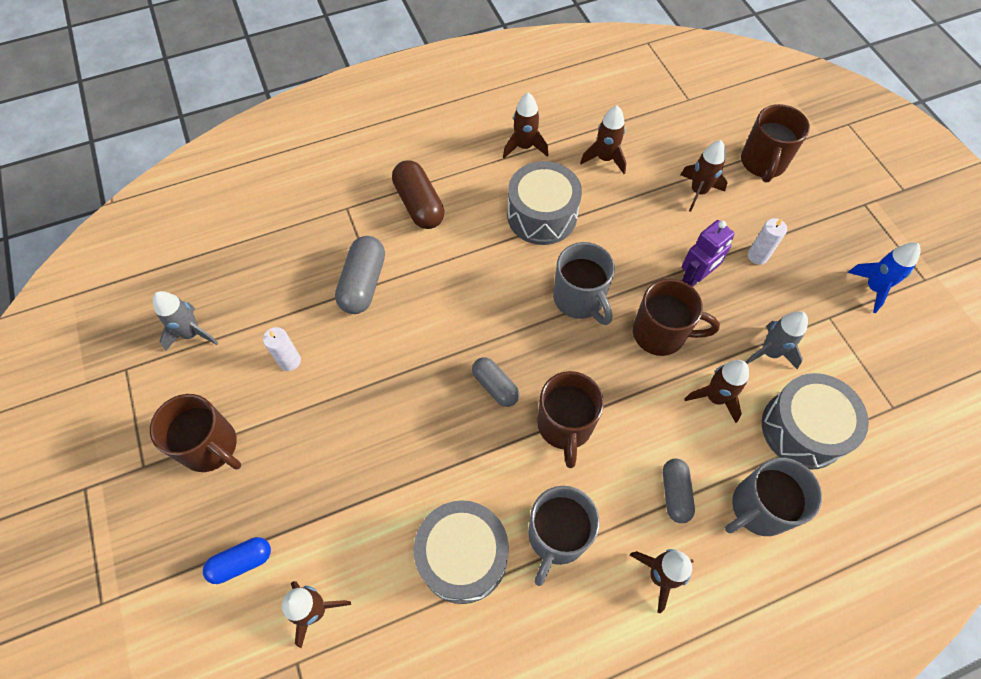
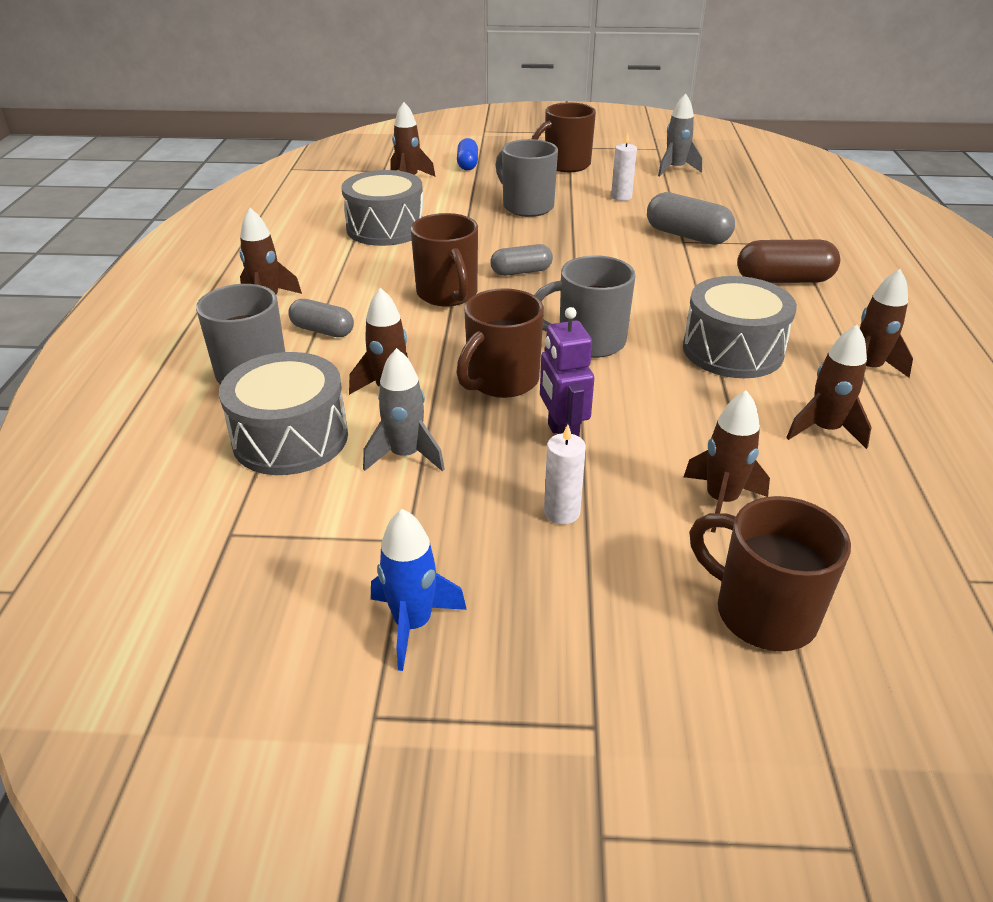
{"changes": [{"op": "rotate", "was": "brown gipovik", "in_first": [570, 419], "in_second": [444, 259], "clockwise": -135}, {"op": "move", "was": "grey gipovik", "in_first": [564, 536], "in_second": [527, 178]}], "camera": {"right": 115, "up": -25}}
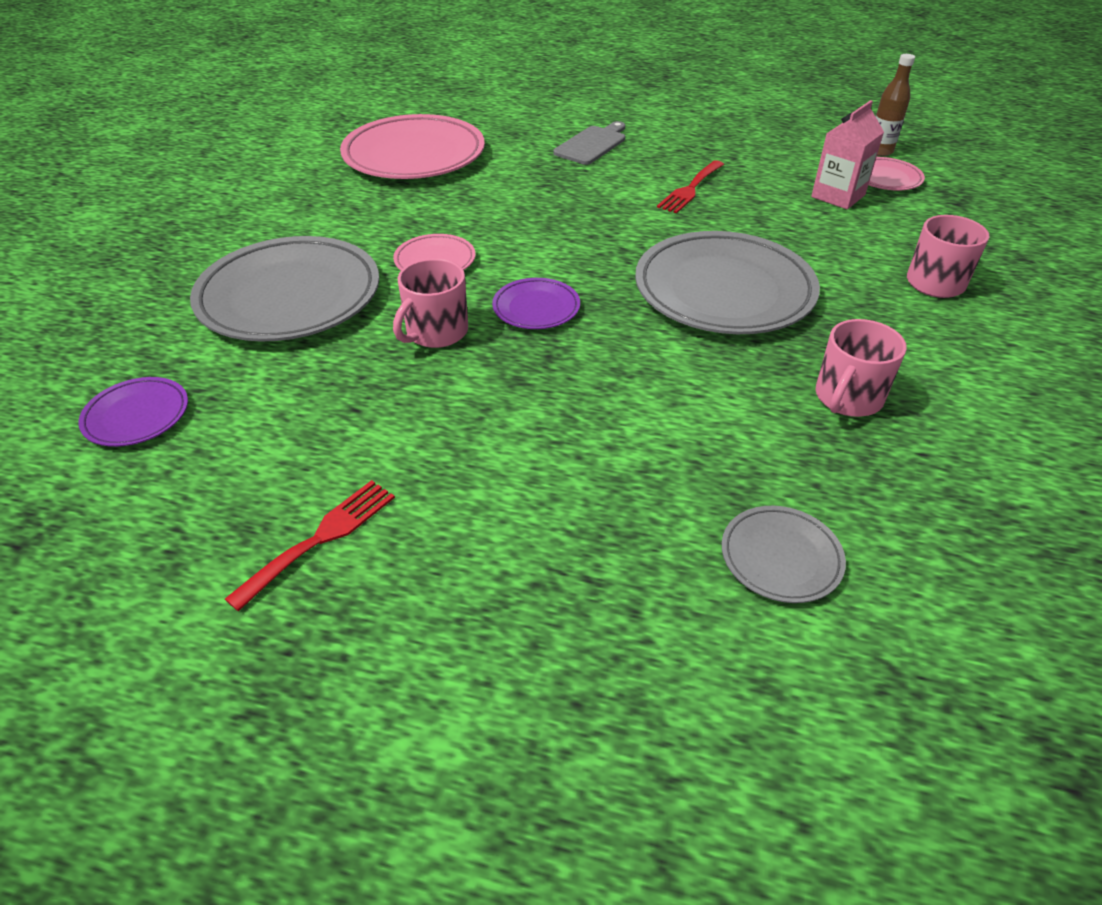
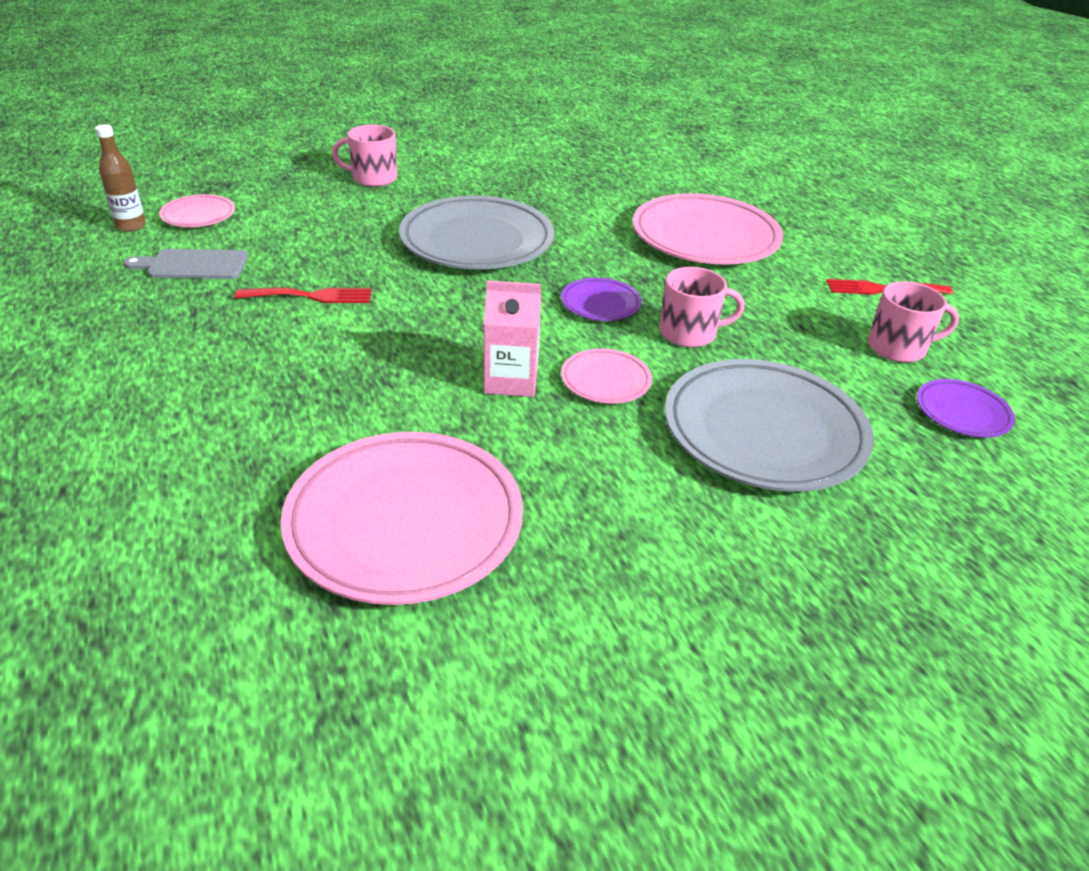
{"changes": [{"op": "move", "was": "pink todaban", "in_first": [847, 154], "in_second": [512, 338]}, {"op": "move", "was": "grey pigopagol", "in_first": [589, 143], "in_second": [185, 264]}, {"op": "move", "was": "pink gipovik", "in_first": [861, 368], "in_second": [913, 322]}, {"op": "delete", "was": "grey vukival", "in_first": [784, 554]}, {"op": "insert", "now": "pink vukival", "in_second": [708, 229]}], "camera": {"right": -130, "up": -5}}
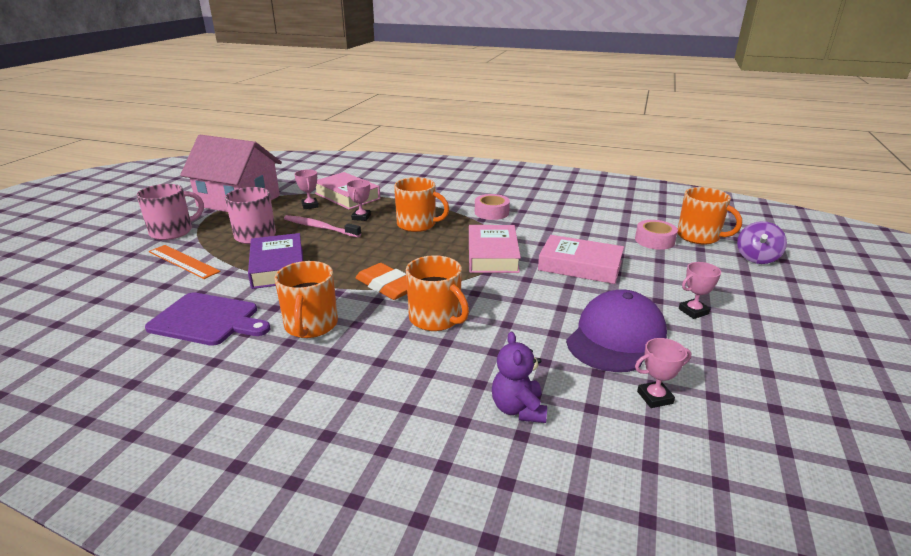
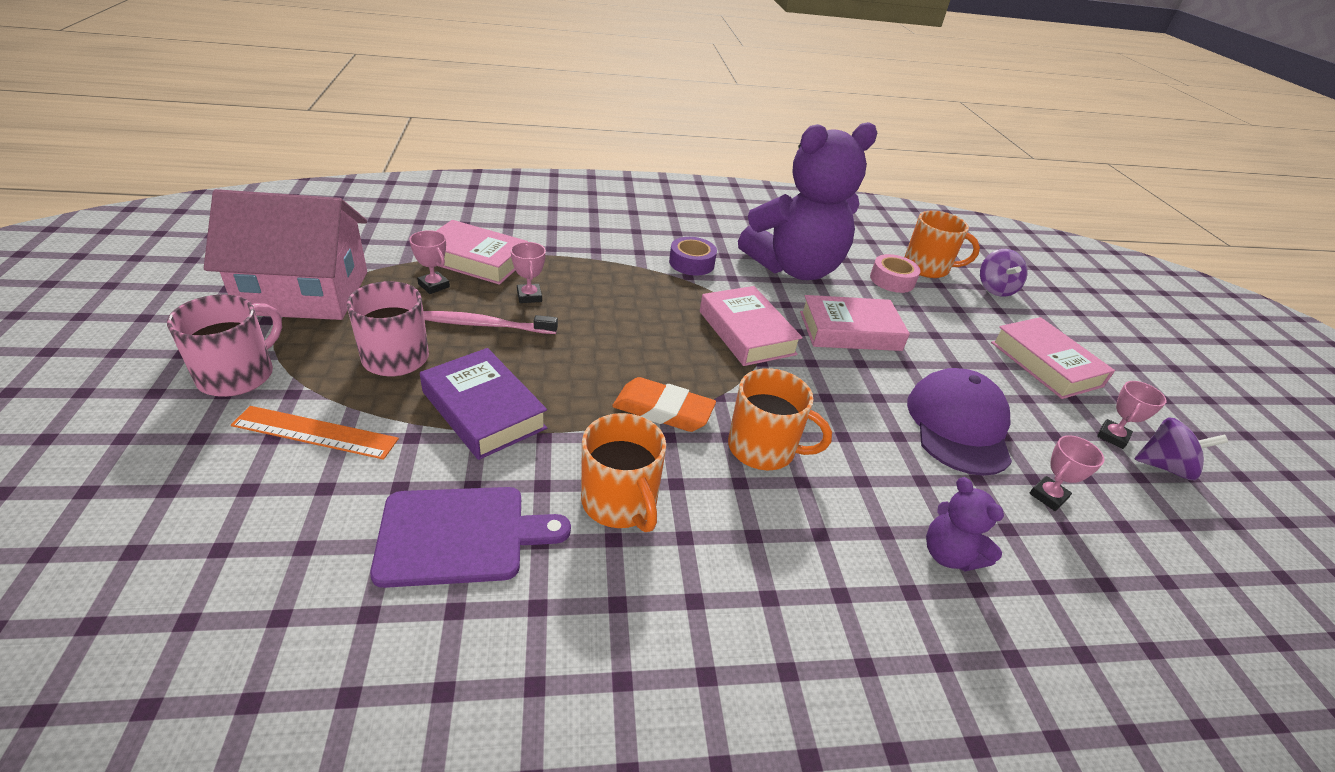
{"changes": [{"op": "delete", "was": "orange gipovik", "in_first": [421, 204]}, {"op": "recolor", "was": "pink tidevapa", "now": "purple tidevapa", "in_first": [492, 207], "in_second": [693, 256]}, {"op": "move", "was": "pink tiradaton", "in_first": [700, 290], "in_second": [1132, 415]}, {"op": "insert", "now": "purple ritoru", "in_second": [807, 201]}, {"op": "insert", "now": "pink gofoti", "in_second": [1053, 358]}, {"op": "insert", "now": "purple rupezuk", "in_second": [1181, 448]}], "camera": {"right": -30, "up": 10}}
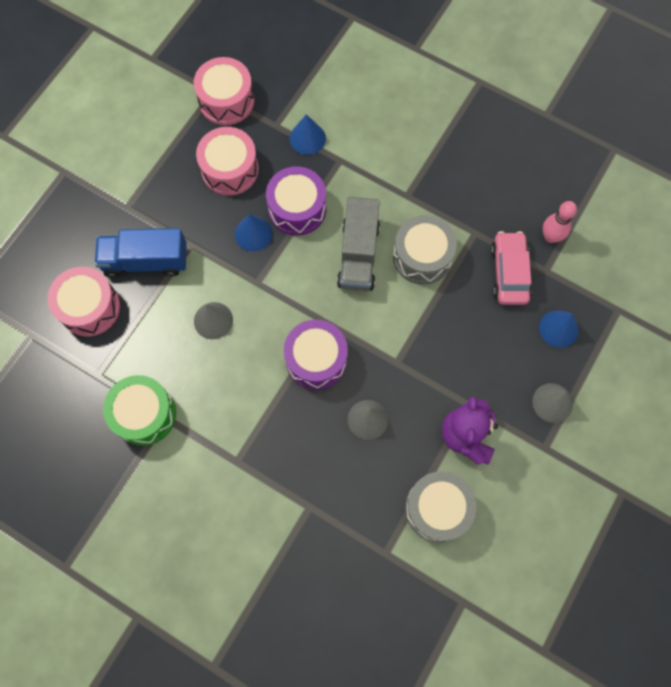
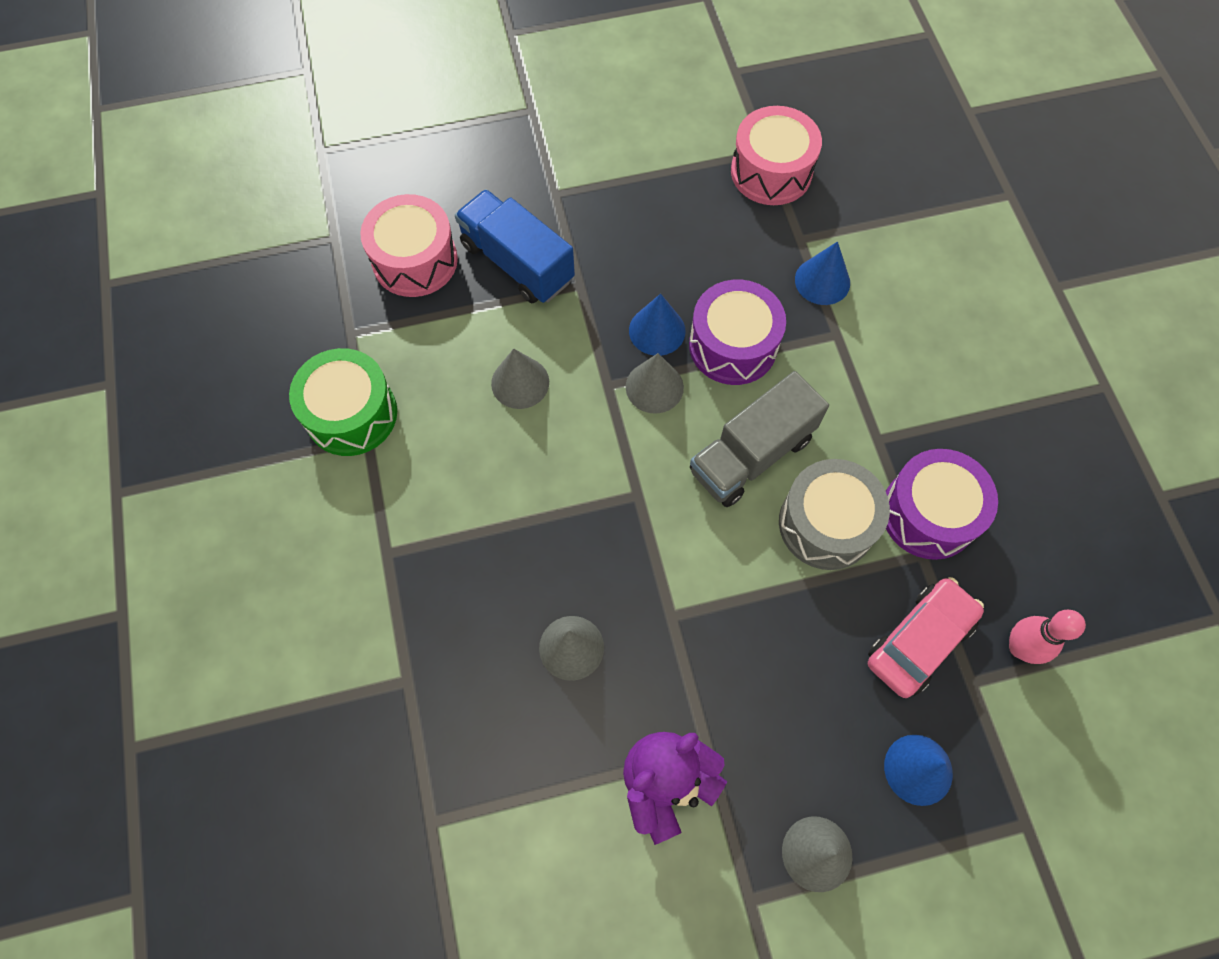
{"changes": [{"op": "delete", "was": "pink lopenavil", "in_first": [227, 161]}, {"op": "move", "was": "purple lopenavil", "in_first": [316, 355], "in_second": [942, 504]}, {"op": "delete", "was": "grey lopenavil", "in_first": [440, 506]}, {"op": "insert", "now": "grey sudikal", "in_second": [655, 383]}], "camera": {"right": 45, "up": -5}}
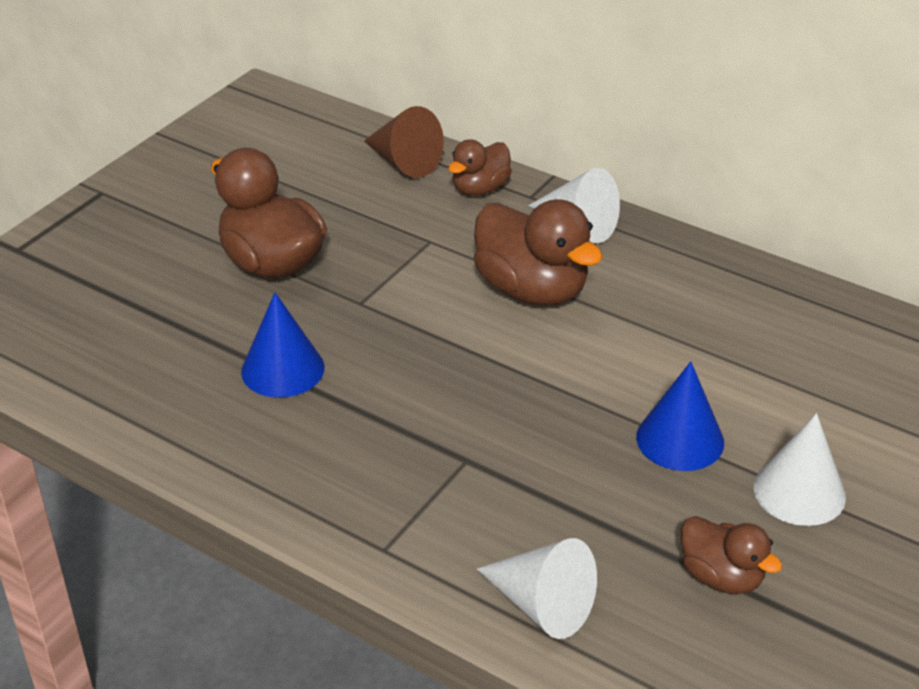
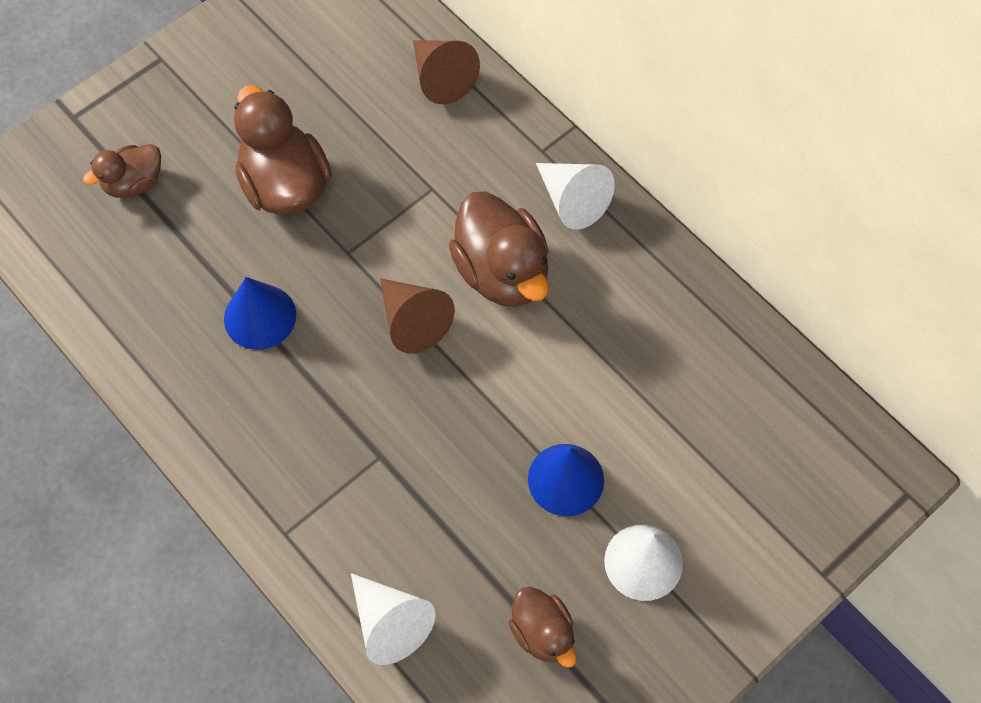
{"changes": [{"op": "move", "was": "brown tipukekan", "in_first": [480, 167], "in_second": [122, 171]}, {"op": "insert", "now": "brown sudikal", "in_second": [417, 315]}], "camera": {"right": 15, "up": 25}}
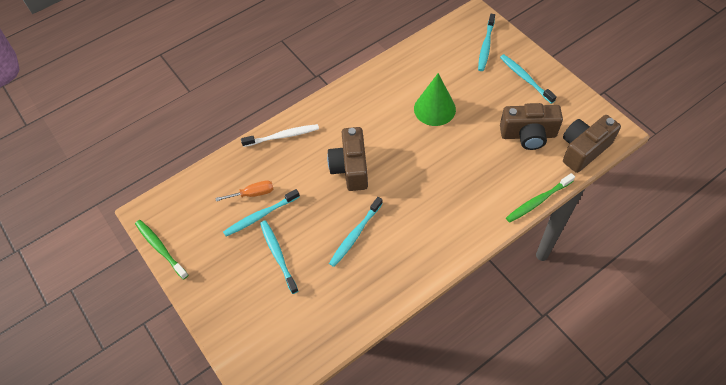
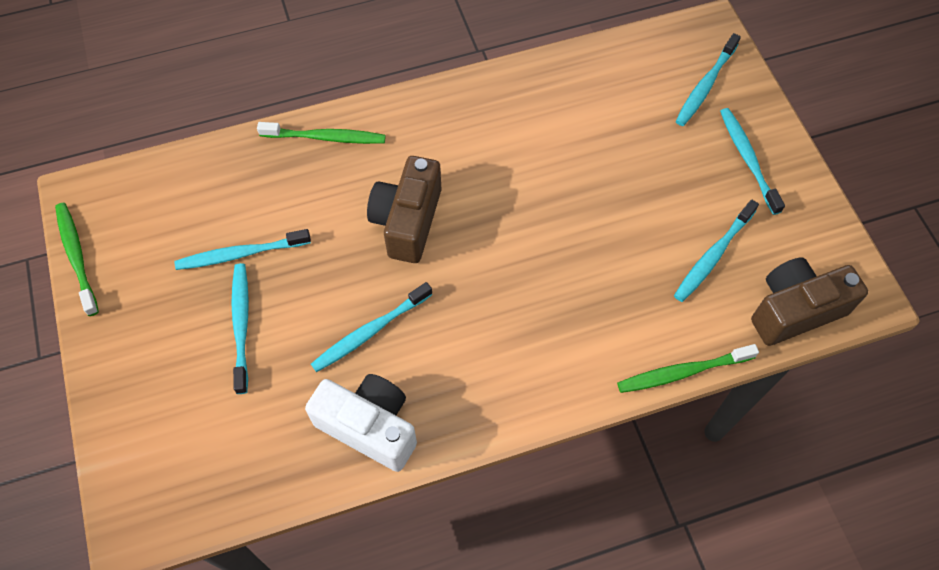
{"changes": [{"op": "delete", "was": "green sudikal", "in_first": [435, 99]}, {"op": "replace", "was": "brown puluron", "now": "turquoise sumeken", "in_first": [531, 126], "in_second": [716, 250]}, {"op": "recolor", "was": "white sumeken", "now": "green sumeken", "in_first": [280, 135], "in_second": [321, 133]}, {"op": "delete", "was": "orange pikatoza", "in_first": [244, 190]}, {"op": "insert", "now": "white puluron", "in_second": [361, 423]}], "camera": {"right": 15, "up": 5}}
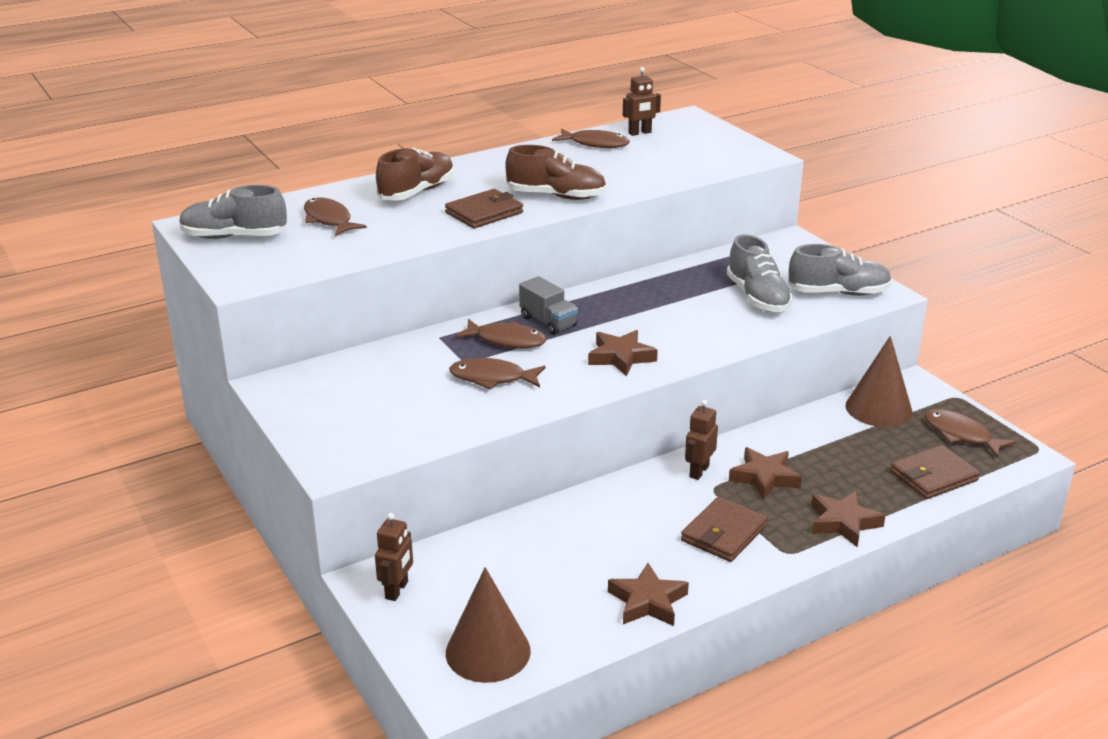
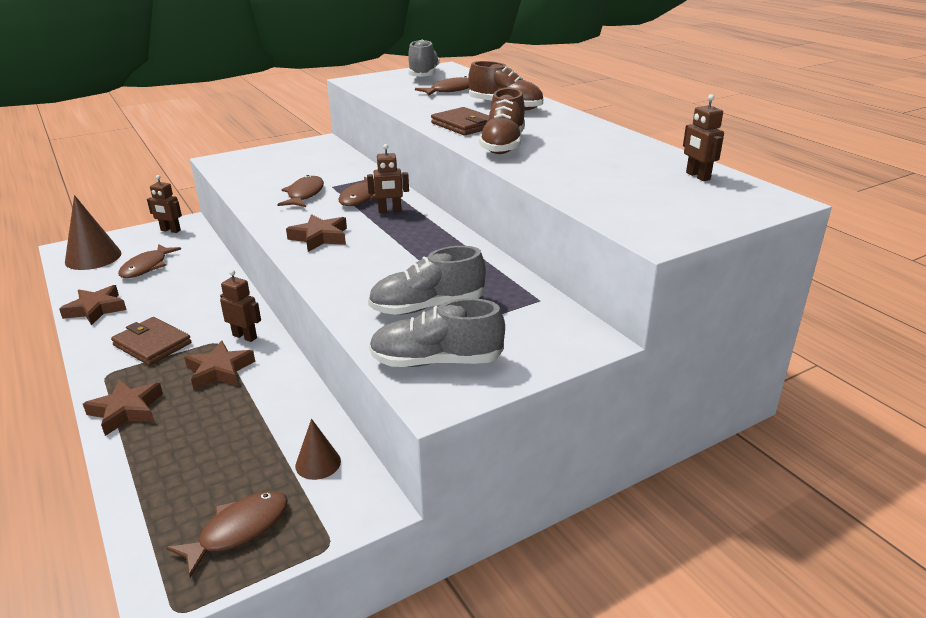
{"changes": [{"op": "move", "was": "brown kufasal", "in_first": [591, 138], "in_second": [149, 261]}, {"op": "rotate", "was": "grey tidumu", "in_first": [840, 270], "in_second": [437, 332], "clockwise": 90}, {"op": "replace", "was": "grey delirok", "now": "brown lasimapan", "in_first": [548, 305], "in_second": [388, 178]}, {"op": "resize", "was": "brown sudikal", "in_first": [879, 381], "in_second": [318, 449], "ratio": 0.56}, {"op": "delete", "was": "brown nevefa", "in_first": [935, 472]}], "camera": {"right": 90, "up": 0}}
